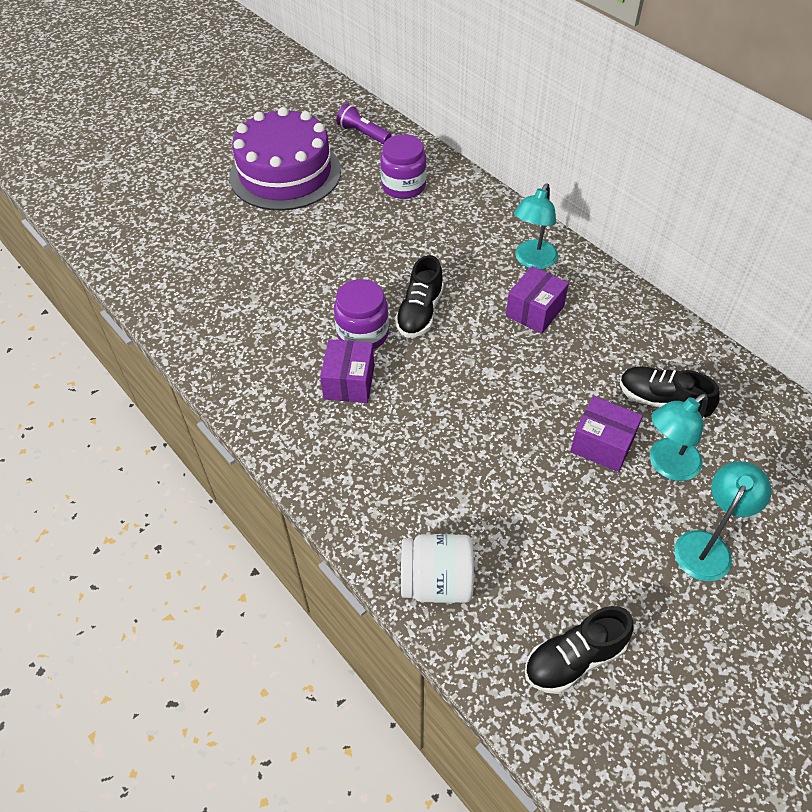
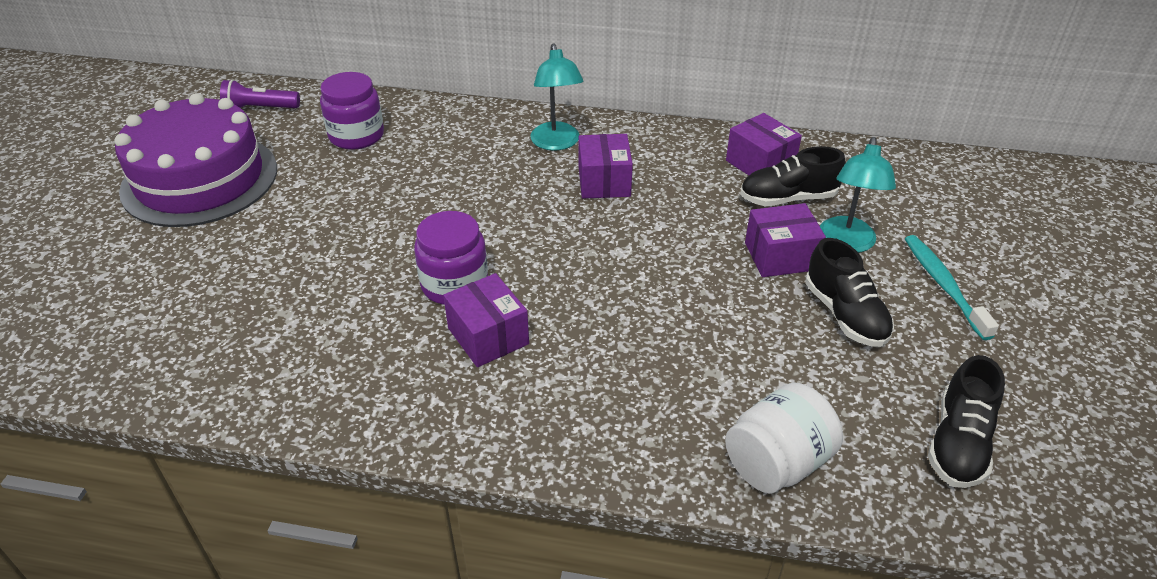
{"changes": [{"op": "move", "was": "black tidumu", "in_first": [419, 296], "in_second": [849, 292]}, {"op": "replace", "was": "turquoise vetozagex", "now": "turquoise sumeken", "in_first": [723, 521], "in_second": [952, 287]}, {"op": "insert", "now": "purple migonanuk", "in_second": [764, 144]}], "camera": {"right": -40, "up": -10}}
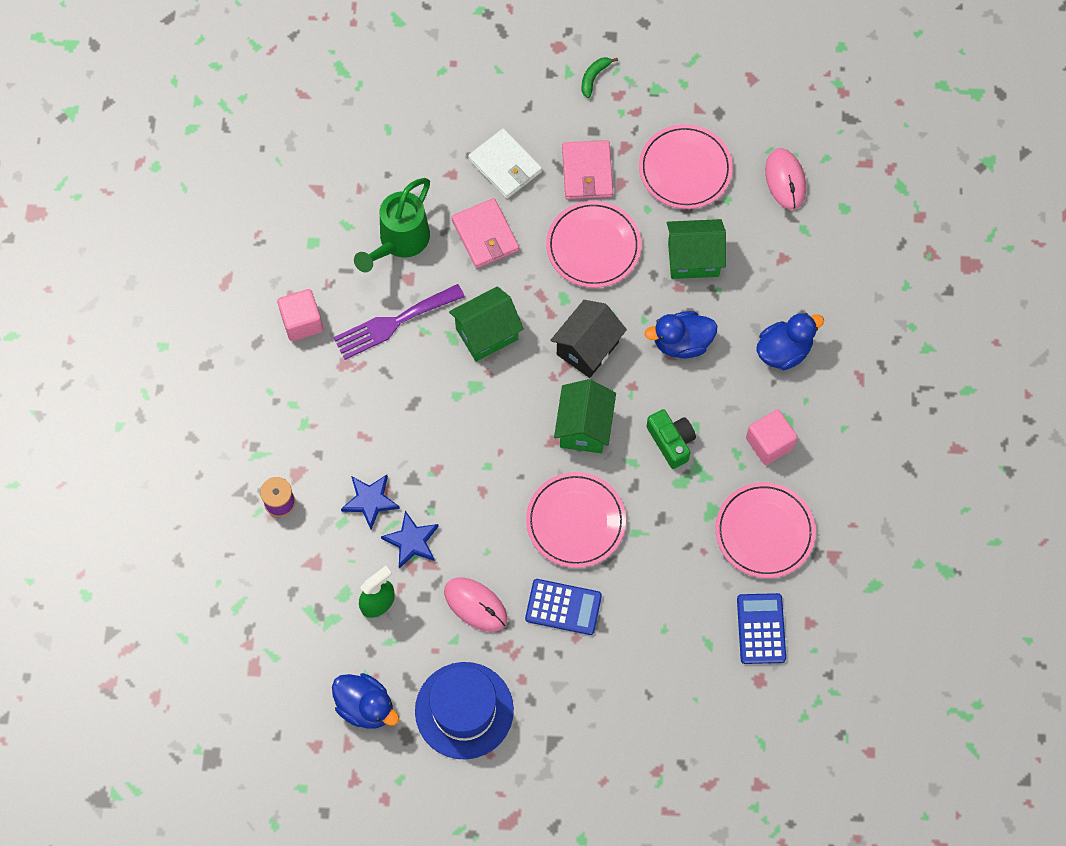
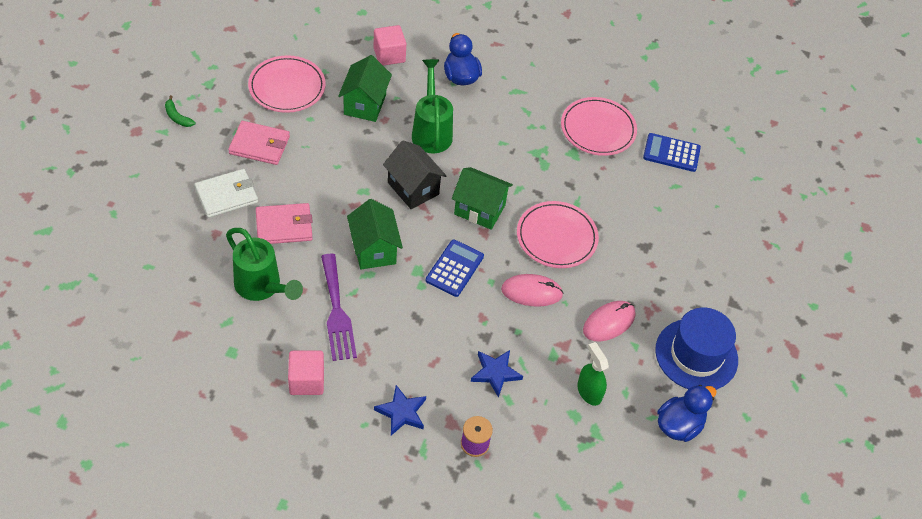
{"changes": [{"op": "move", "was": "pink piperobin", "in_first": [785, 179], "in_second": [532, 290]}, {"op": "delete", "was": "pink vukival", "in_first": [593, 244]}, {"op": "replace", "was": "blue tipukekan", "now": "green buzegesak", "in_first": [681, 334], "in_second": [432, 106]}, {"op": "delete", "was": "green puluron", "in_first": [671, 439]}, {"op": "move", "was": "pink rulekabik", "in_first": [772, 437], "in_second": [390, 45]}, {"op": "move", "was": "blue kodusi", "in_first": [410, 540], "in_second": [400, 410]}, {"op": "move", "was": "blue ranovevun", "in_first": [563, 607], "in_second": [455, 268]}], "camera": {"right": -80, "up": -15}}
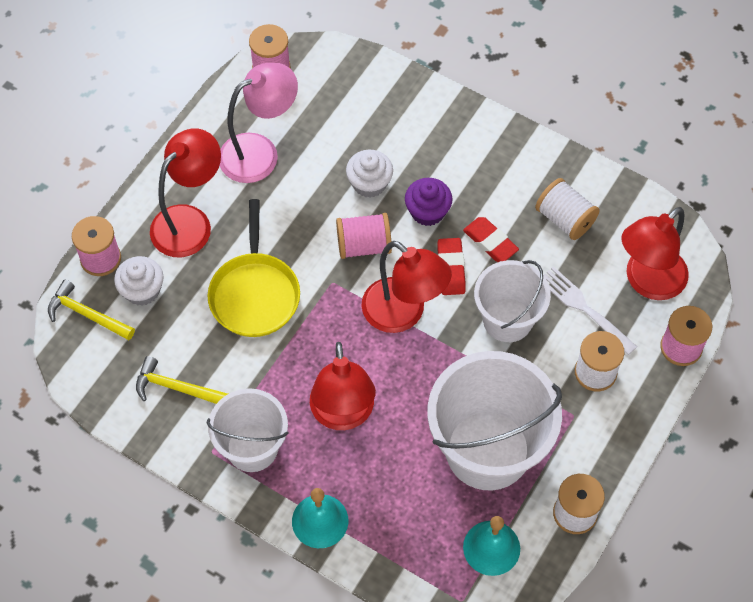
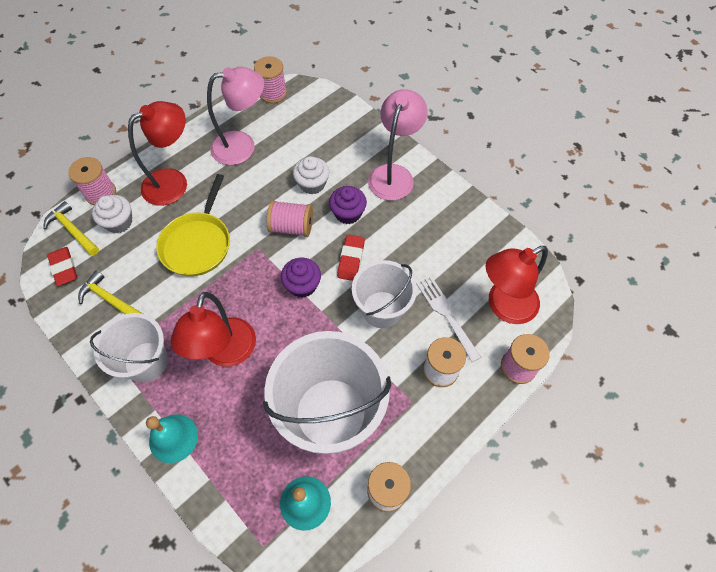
{"changes": [{"op": "delete", "was": "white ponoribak", "in_first": [567, 209]}, {"op": "move", "was": "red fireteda", "in_first": [491, 239], "in_second": [62, 266]}, {"op": "replace", "was": "red vetozagex", "now": "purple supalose", "in_first": [406, 287], "in_second": [301, 278]}, {"op": "insert", "now": "pink vetozagex", "in_second": [397, 145]}], "camera": {"right": 15, "up": 0}}
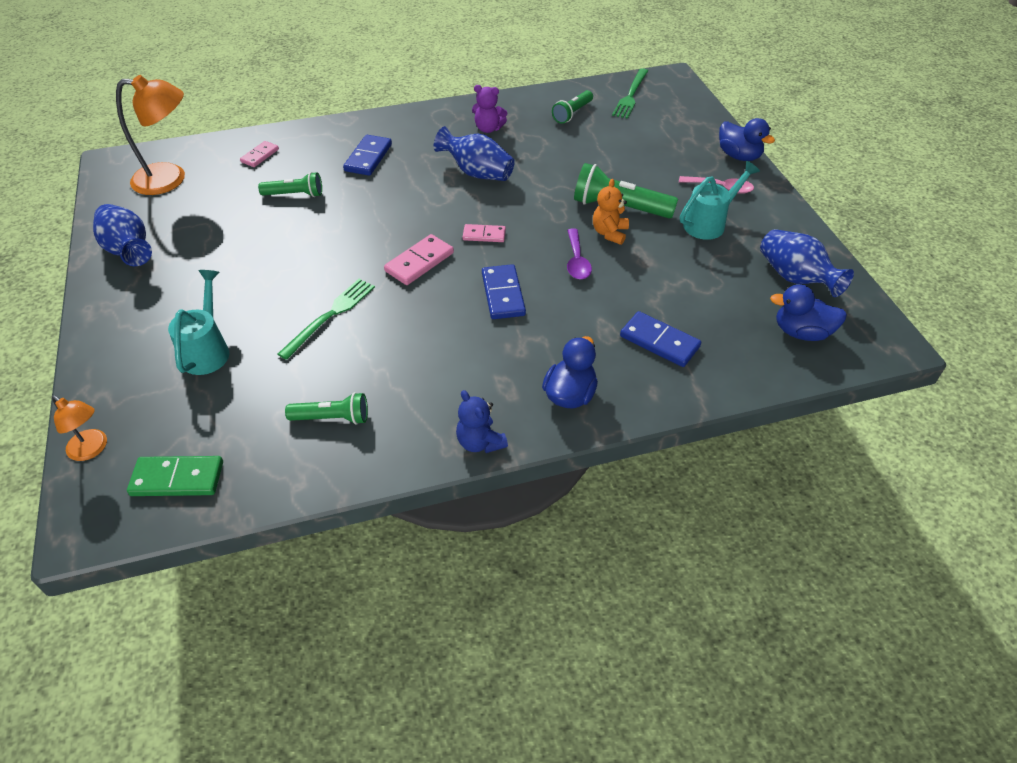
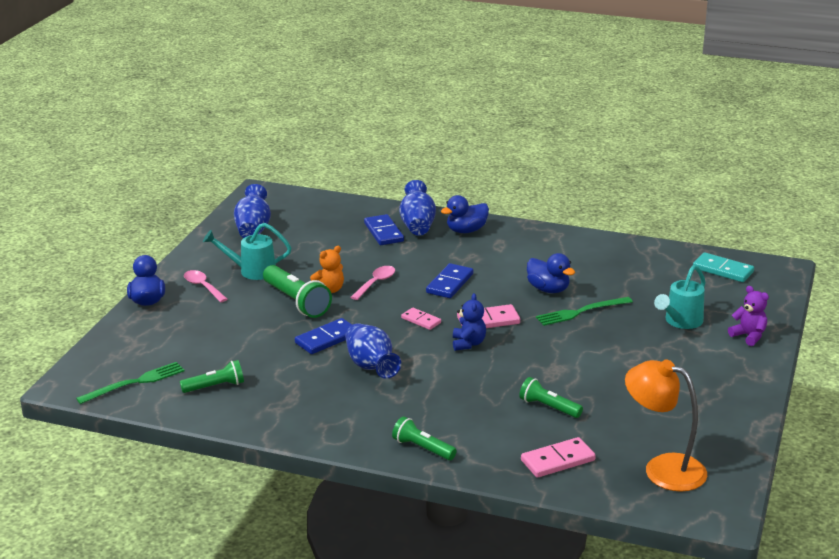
{"changes": [{"op": "move", "was": "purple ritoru", "in_first": [489, 109], "in_second": [748, 316]}, {"op": "move", "was": "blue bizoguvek", "in_first": [367, 155], "in_second": [323, 336]}, {"op": "resize", "was": "pink bizoguvek", "in_first": [259, 154], "in_second": [558, 457], "ratio": 1.55}, {"op": "move", "was": "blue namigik", "in_first": [122, 235], "in_second": [417, 207]}, {"op": "recolor", "was": "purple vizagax", "now": "pink vizagax", "in_first": [579, 254], "in_second": [373, 283]}, {"op": "move", "was": "blue tipukekan", "in_first": [808, 312], "in_second": [551, 273]}, {"op": "move", "was": "blue ritoru", "in_first": [482, 421], "in_second": [469, 322]}, {"op": "move", "was": "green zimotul", "in_first": [326, 408], "in_second": [424, 438]}, {"op": "delete", "was": "orange vetozagex", "in_first": [79, 428]}, {"op": "recolor", "was": "green bizoguvek", "now": "turquoise bizoguvek", "in_first": [175, 476], "in_second": [723, 267]}], "camera": {"right": -145, "up": -20}}
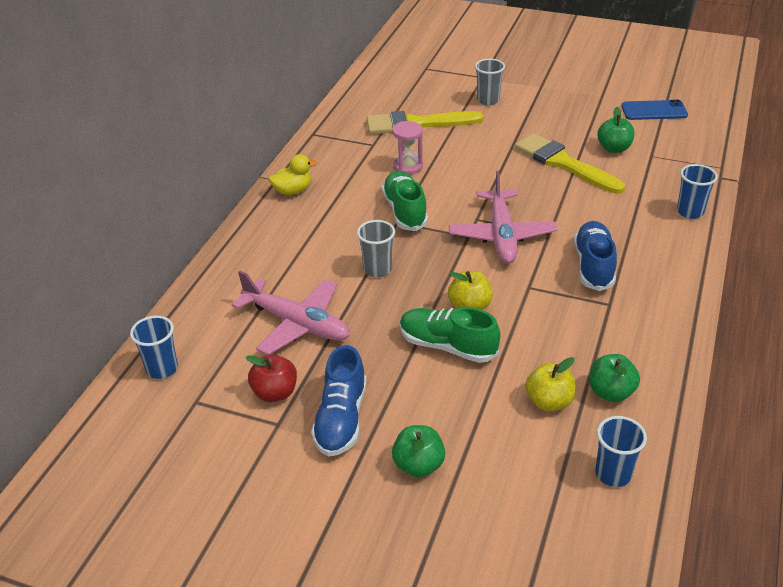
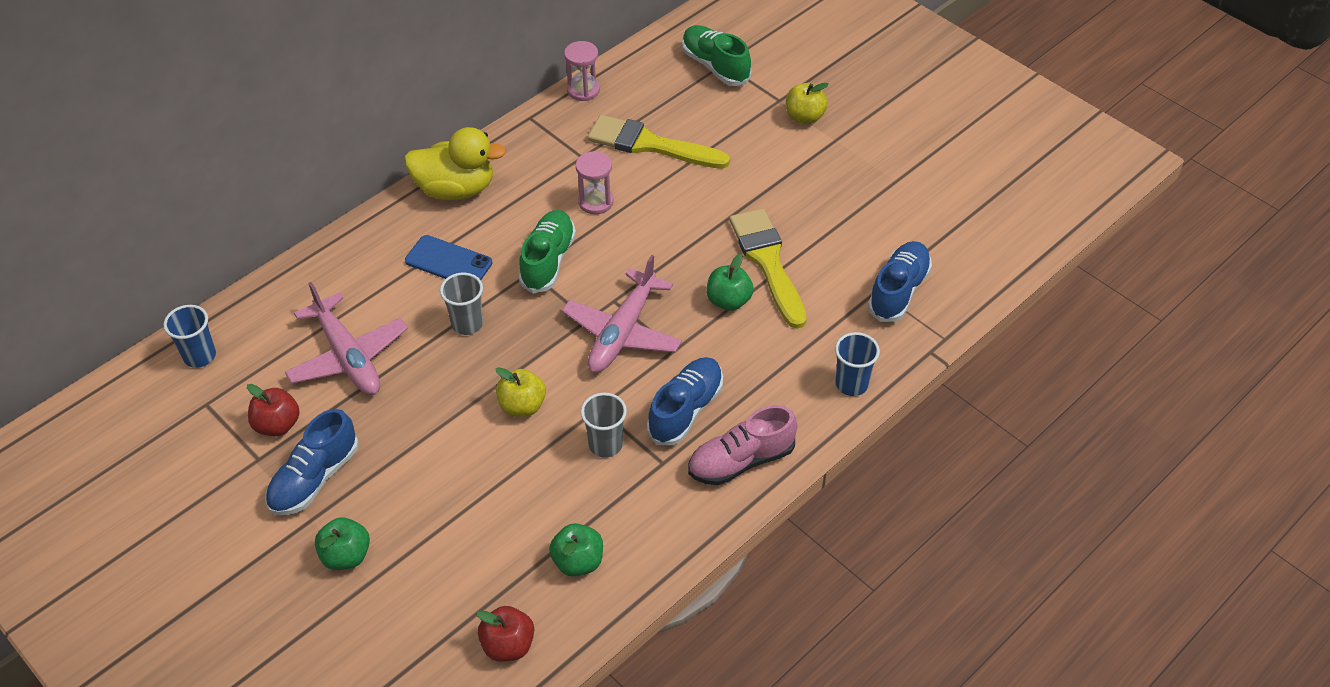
{"changes": [{"op": "move", "was": "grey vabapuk", "in_first": [490, 82], "in_second": [604, 425]}, {"op": "move", "was": "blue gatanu", "in_first": [654, 110], "in_second": [449, 257]}, {"op": "move", "was": "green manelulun", "in_first": [616, 130], "in_second": [730, 282]}, {"op": "resize", "was": "yellow tipukekan", "in_first": [293, 174], "in_second": [455, 163], "ratio": 1.72}, {"op": "move", "was": "green tidumu", "in_first": [450, 335], "in_second": [716, 55]}, {"op": "move", "was": "yellow manelulun", "in_first": [550, 384], "in_second": [807, 103]}, {"op": "replace", "was": "blue vabapuk", "now": "red manelulun", "in_first": [621, 451], "in_second": [505, 634]}, {"op": "insert", "now": "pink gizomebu", "in_second": [582, 71]}, {"op": "insert", "now": "blue tidumu", "in_second": [900, 281]}, {"op": "insert", "now": "pink tidumu", "in_second": [742, 445]}], "camera": {"right": 25, "up": 10}}
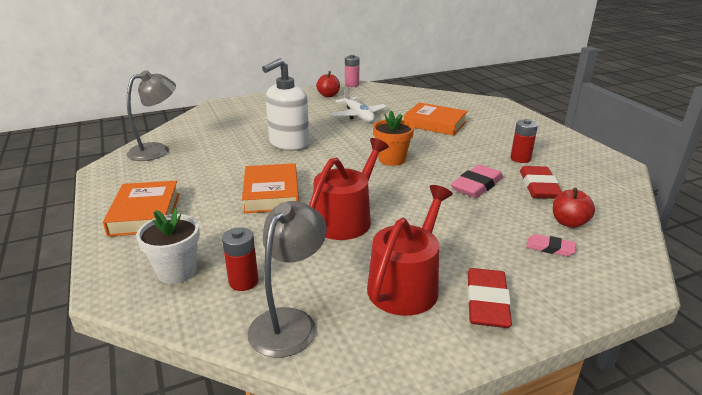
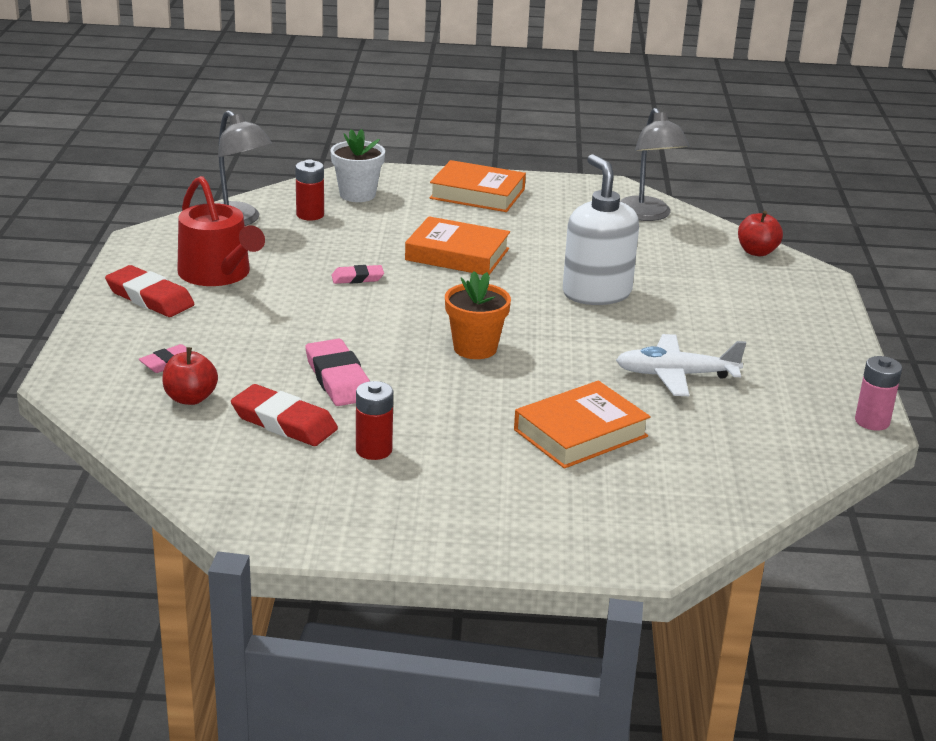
{"changes": [{"op": "move", "was": "red manelulun", "in_first": [328, 84], "in_second": [760, 233]}, {"op": "replace", "was": "red buzegesak", "now": "pink fireteda", "in_first": [349, 189], "in_second": [357, 274]}], "camera": {"right": 115, "up": 0}}
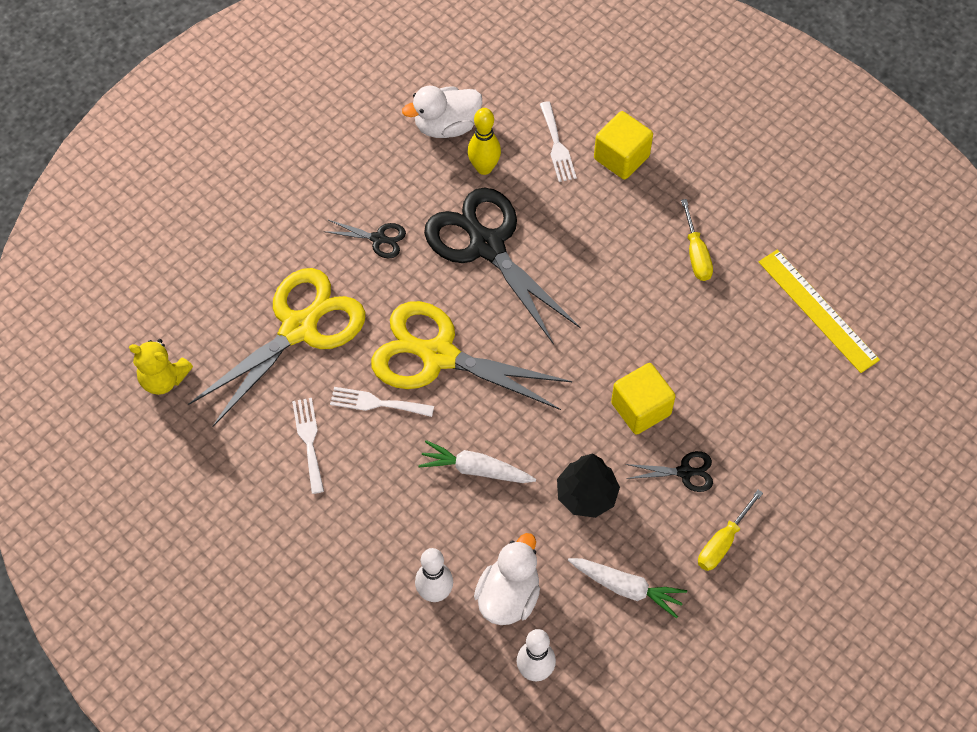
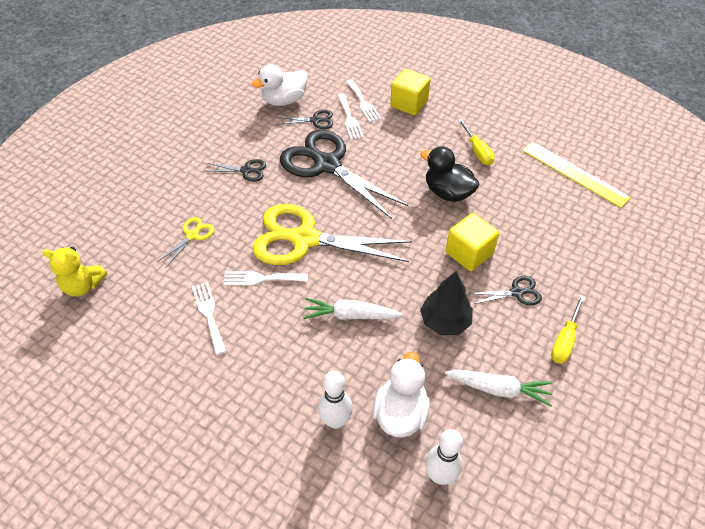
{"changes": [{"op": "replace", "was": "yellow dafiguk", "now": "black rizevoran", "in_first": [484, 141], "in_second": [305, 119]}, {"op": "resize", "was": "yellow rizevoran", "in_first": [276, 347], "in_second": [186, 242], "ratio": 0.43}, {"op": "insert", "now": "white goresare", "in_second": [350, 117]}, {"op": "insert", "now": "black tipukekan", "in_second": [449, 174]}], "camera": {"right": -10, "up": -10}}
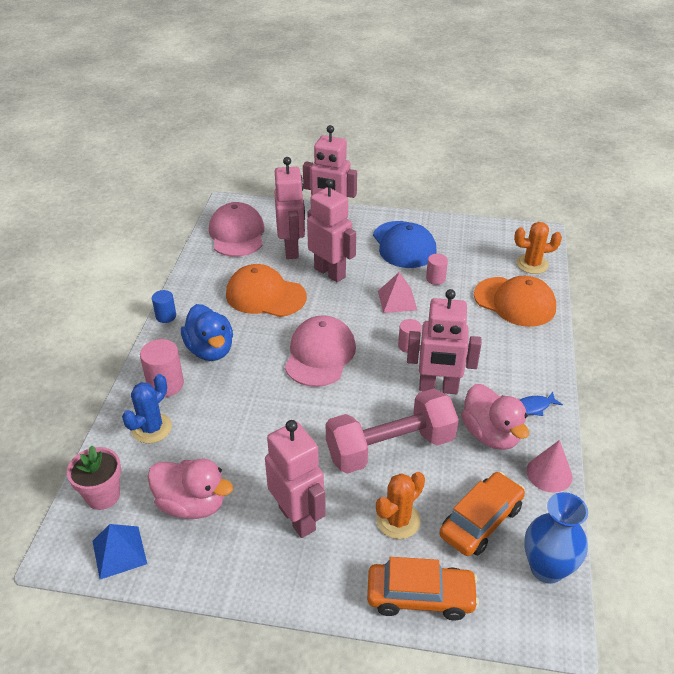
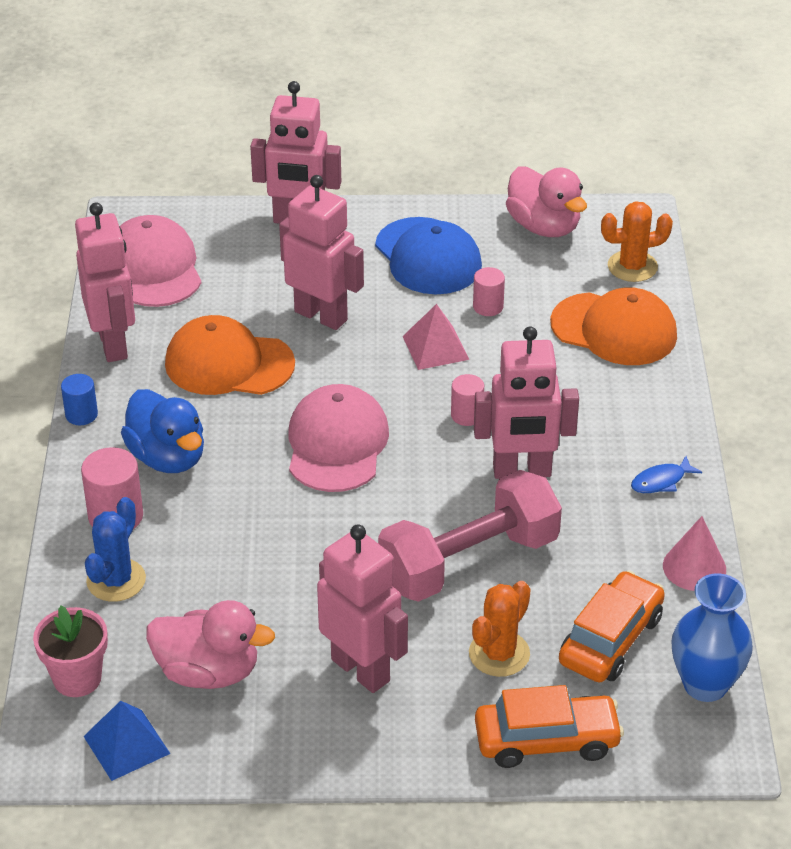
{"changes": [{"op": "move", "was": "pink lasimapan", "in_first": [289, 208], "in_second": [105, 282]}, {"op": "move", "was": "pink tipukekan", "in_first": [495, 417], "in_second": [546, 202]}], "camera": {"right": -10, "up": 0}}
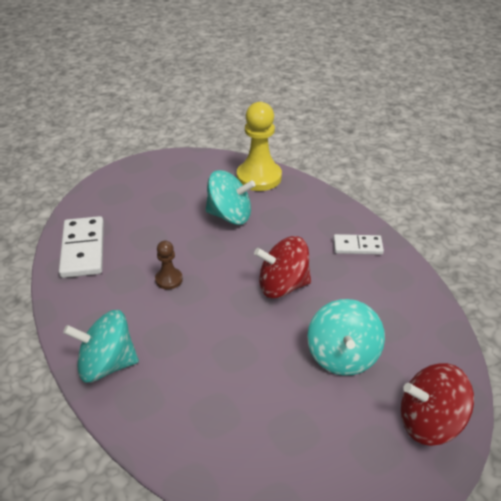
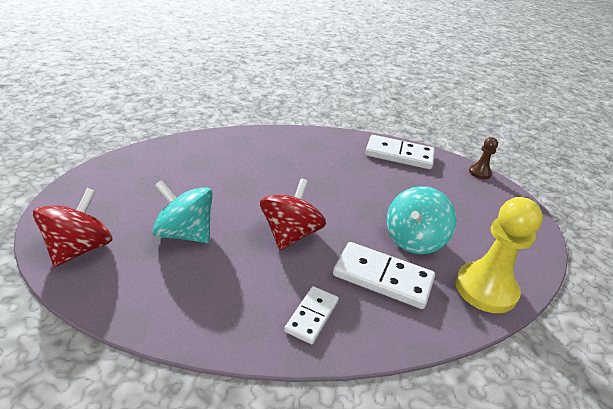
{"changes": [{"op": "move", "was": "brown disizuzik", "in_first": [169, 265], "in_second": [483, 158]}, {"op": "delete", "was": "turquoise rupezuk", "in_first": [101, 346]}, {"op": "insert", "now": "white bizoguvek", "in_second": [384, 275]}], "camera": {"right": 110, "up": -5}}
